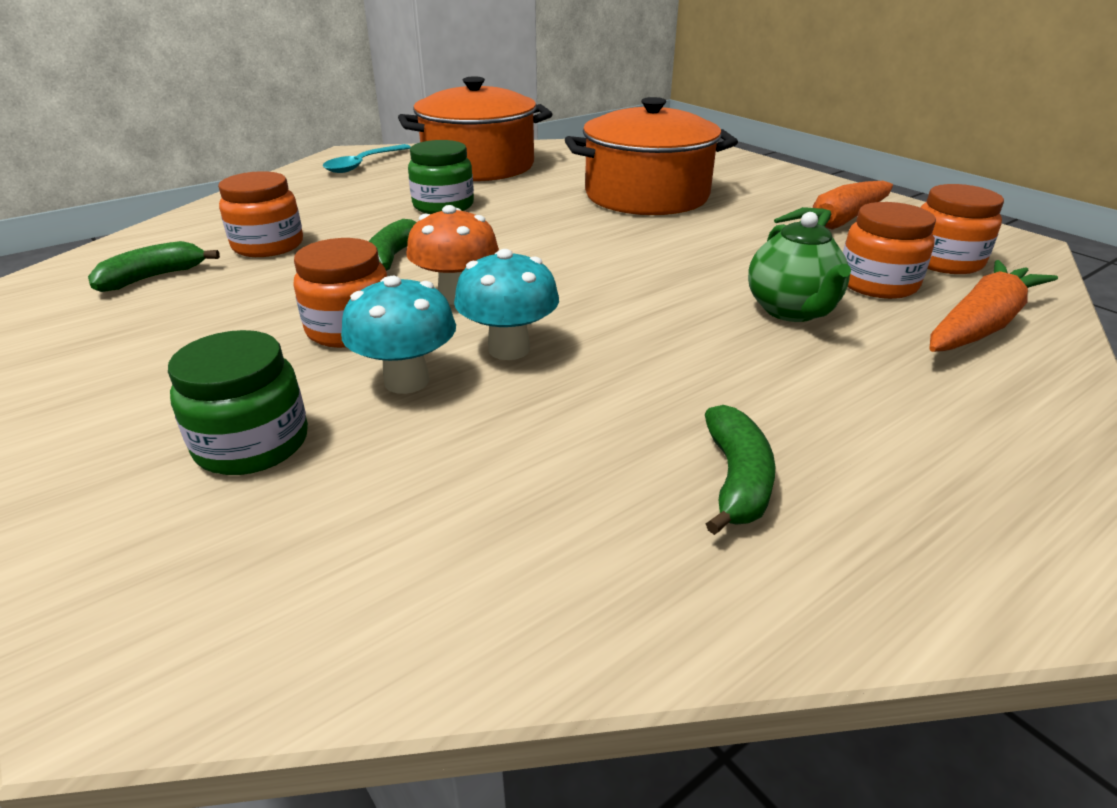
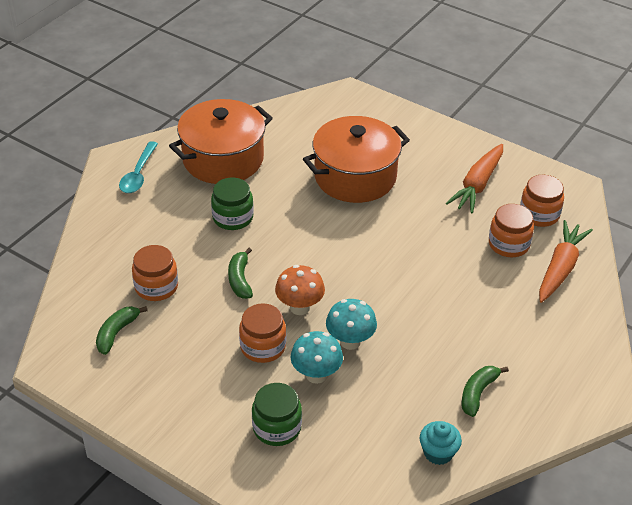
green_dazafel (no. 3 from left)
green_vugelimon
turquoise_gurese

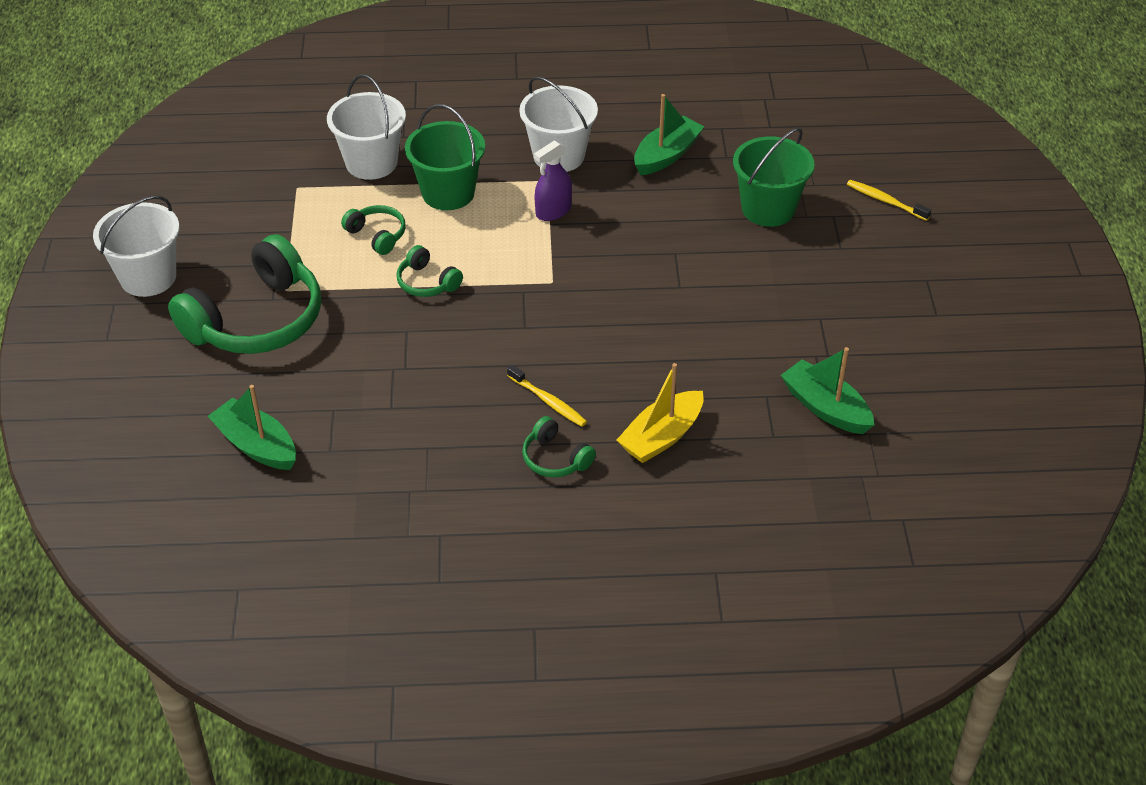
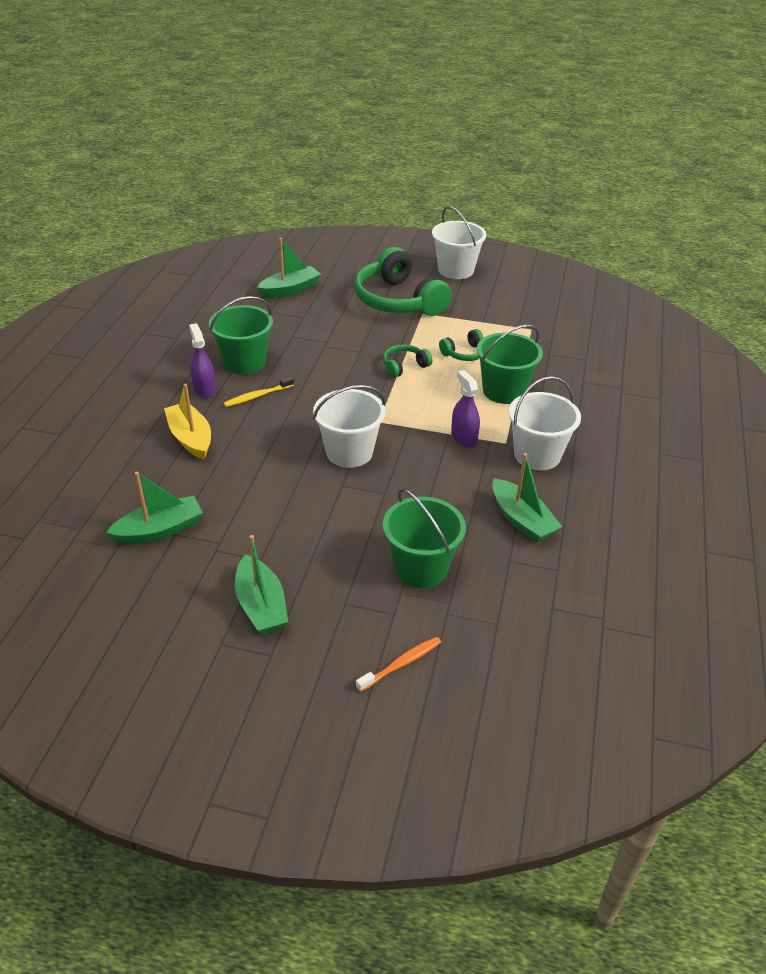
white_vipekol (no. 1 from left)
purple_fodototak (no. 1 from left)
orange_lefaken
green_vipekol (no. 1 from left)
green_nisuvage (no. 2 from left)

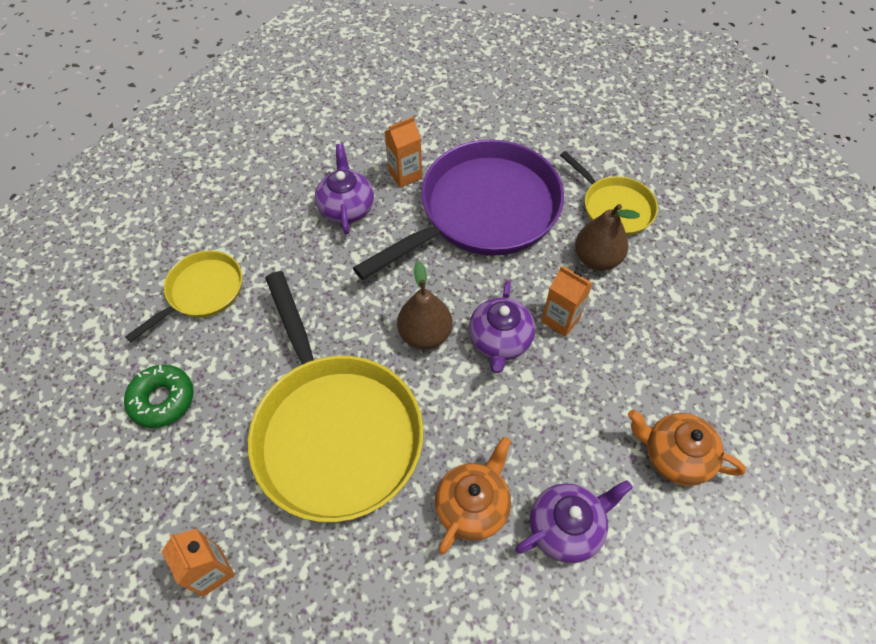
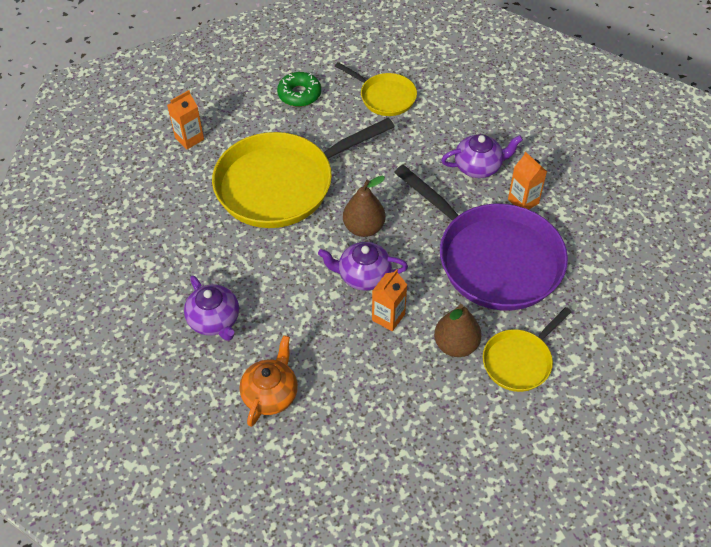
orange_vugelimon (no. 1 from left in the first image)

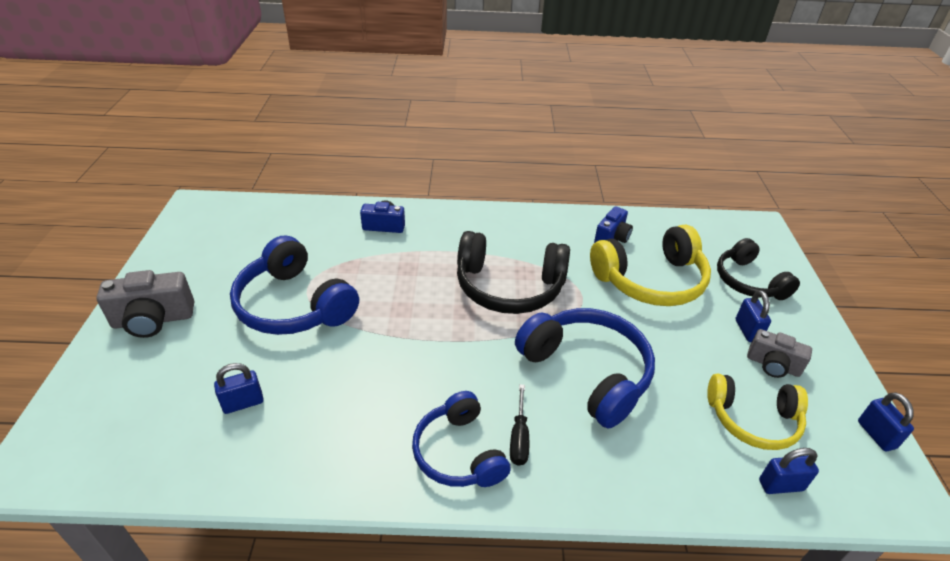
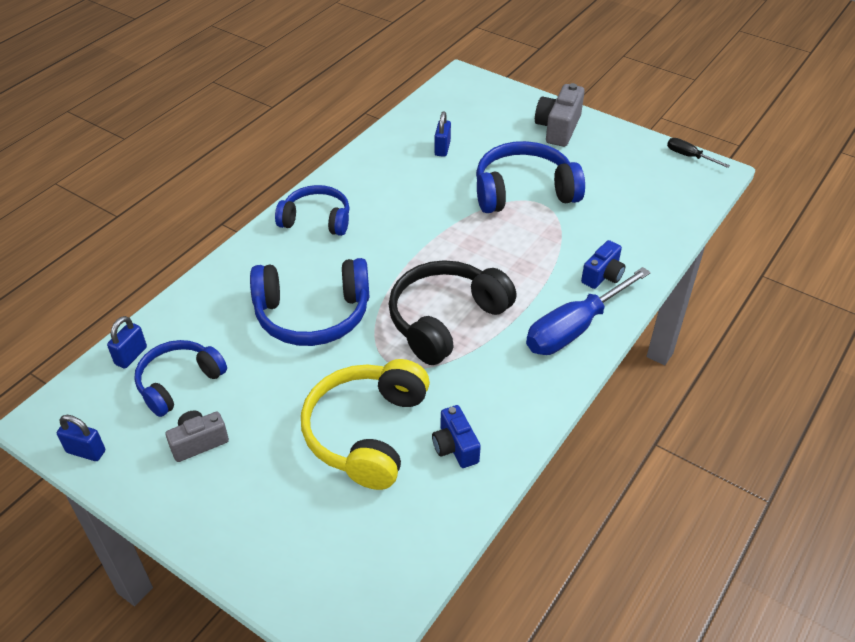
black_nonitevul
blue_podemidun (no. 1 from left)
black_podemidun (no. 2 from left in the first image)
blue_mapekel (no. 2 from left in the first image)
blue_nonitevul

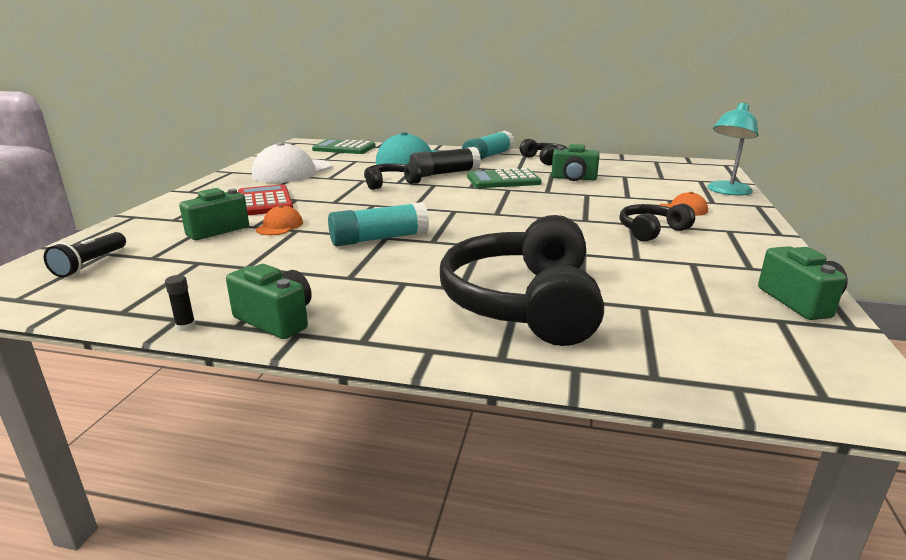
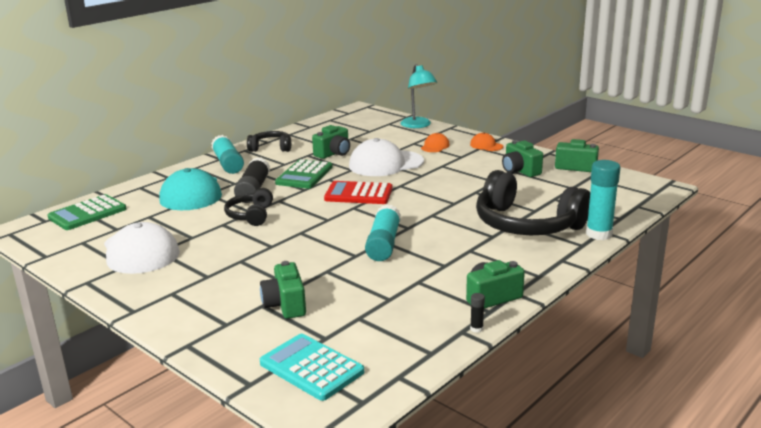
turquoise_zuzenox
red_zuzenox
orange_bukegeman (no. 2 from left)
black_podemidun (no. 4 from left in the first image)
white_bukegeman (no. 2 from left)
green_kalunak (no. 4 from left)
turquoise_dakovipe (no. 3 from left)

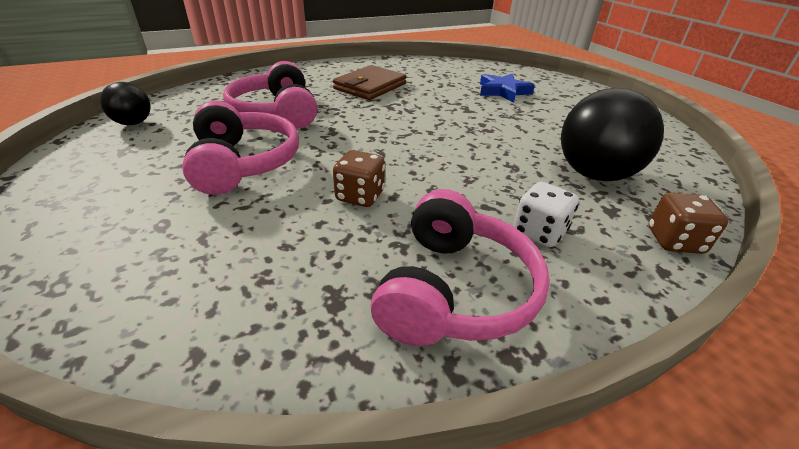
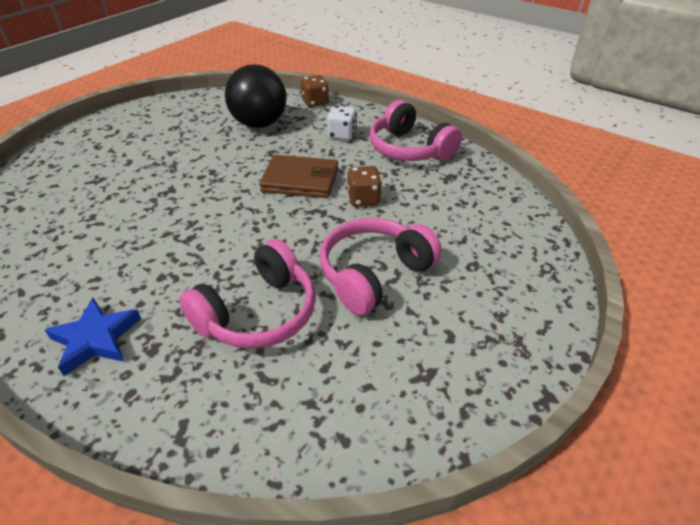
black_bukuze (no. 1 from left in the first image)
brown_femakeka
pink_podemidun (no. 3 from left)
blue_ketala

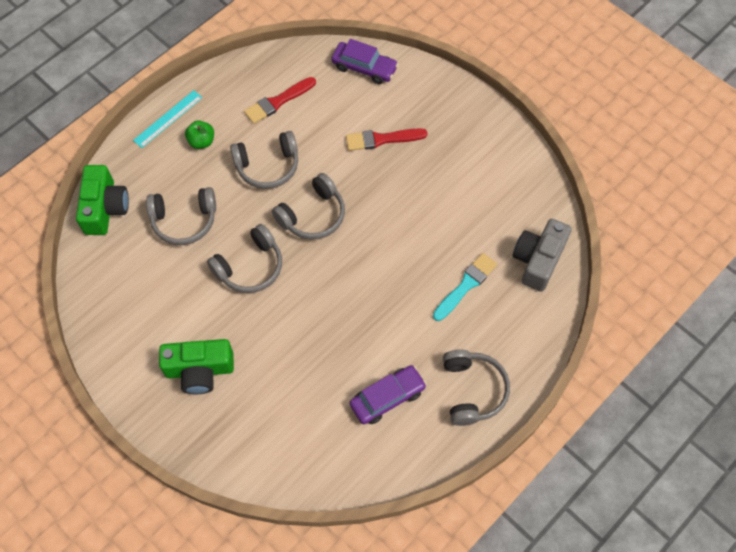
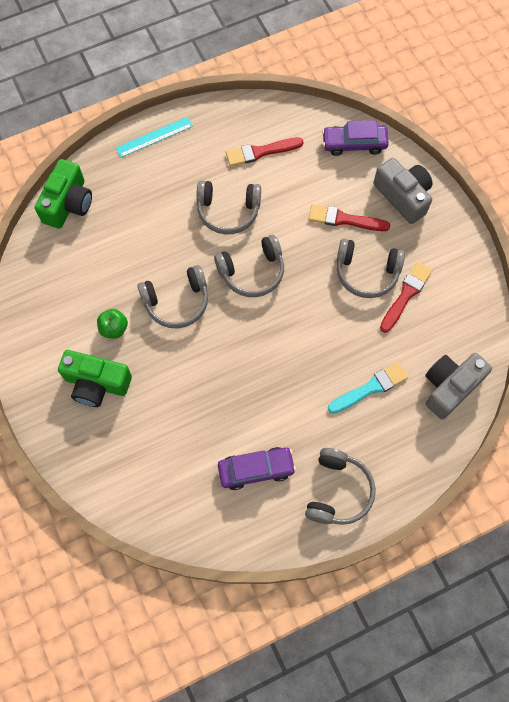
grey_podemidun (no. 5 from left)
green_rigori
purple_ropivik (no. 2 from left)
grey_kalunak (no. 1 from left)
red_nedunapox (no. 3 from left)

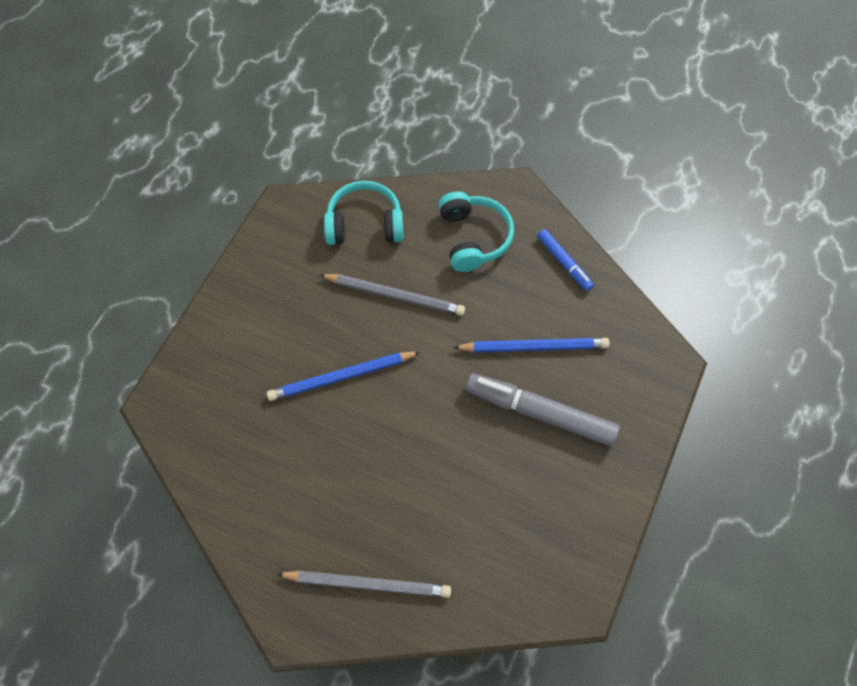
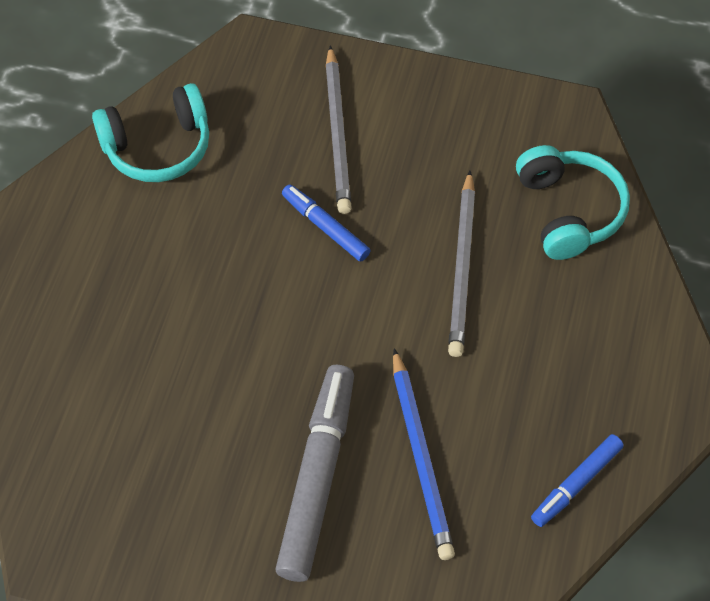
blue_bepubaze (no. 1 from left)
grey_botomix (no. 1 from left)
turquoise_podemidun (no. 1 from left)

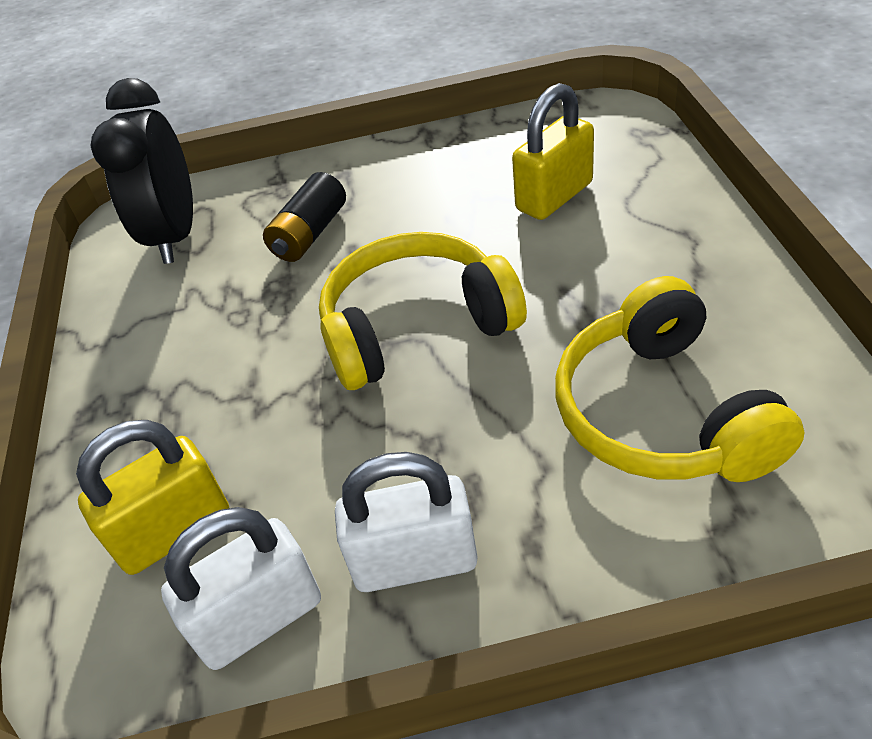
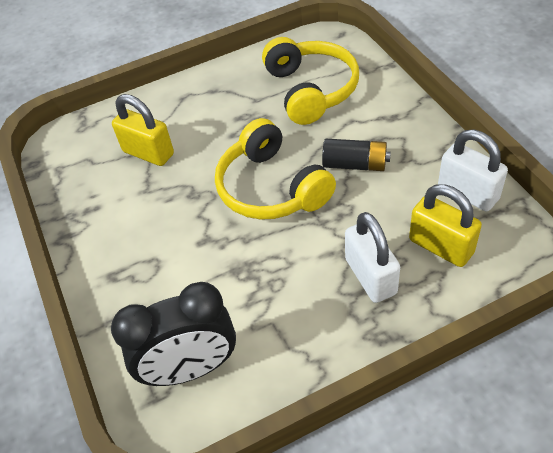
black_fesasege
white_mapekel (no. 1 from left)
yellow_podemidun (no. 2 from left)

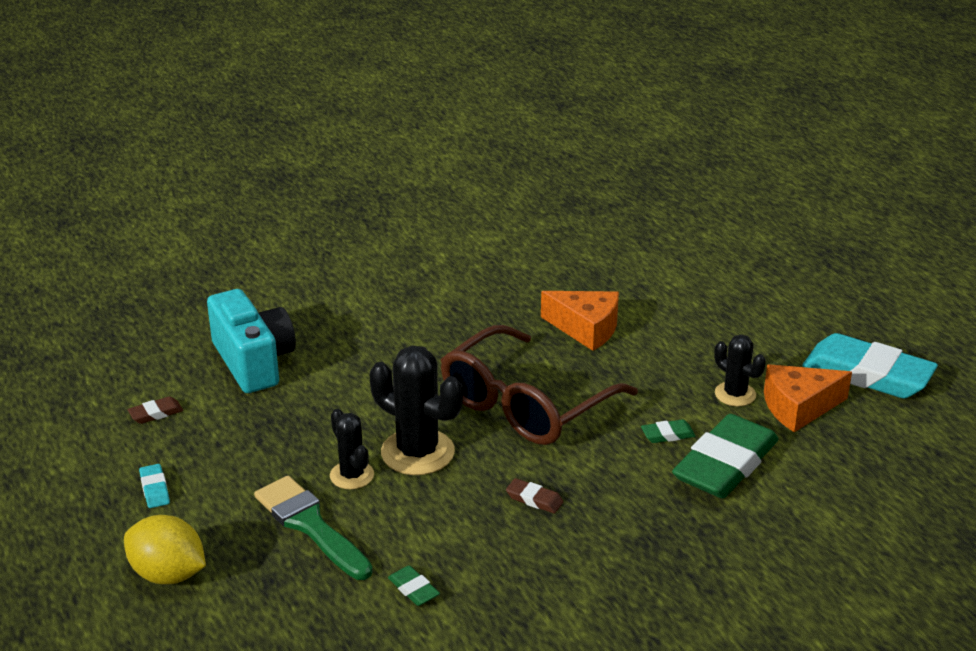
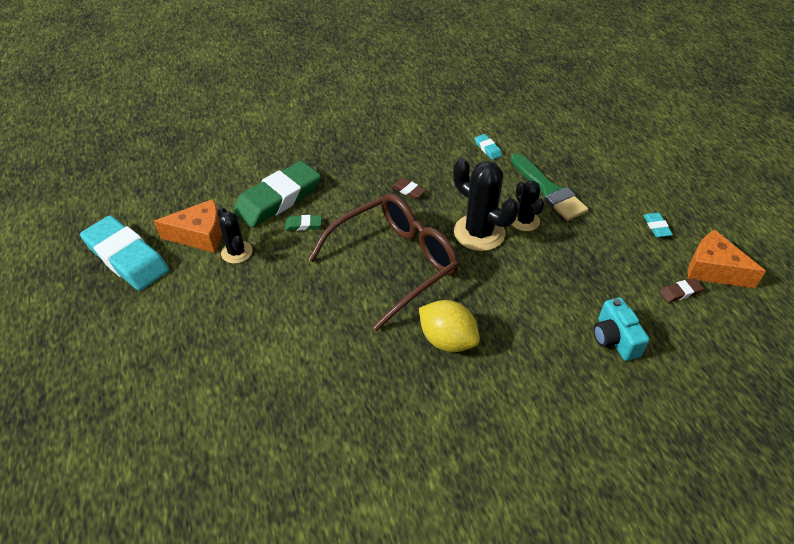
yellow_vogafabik
turquoise_kalunak
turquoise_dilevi (no. 2 from left)
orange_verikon (no. 2 from left)

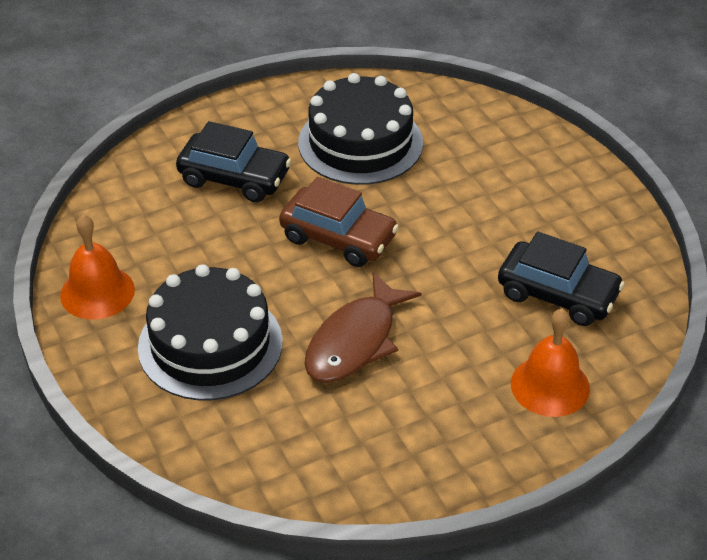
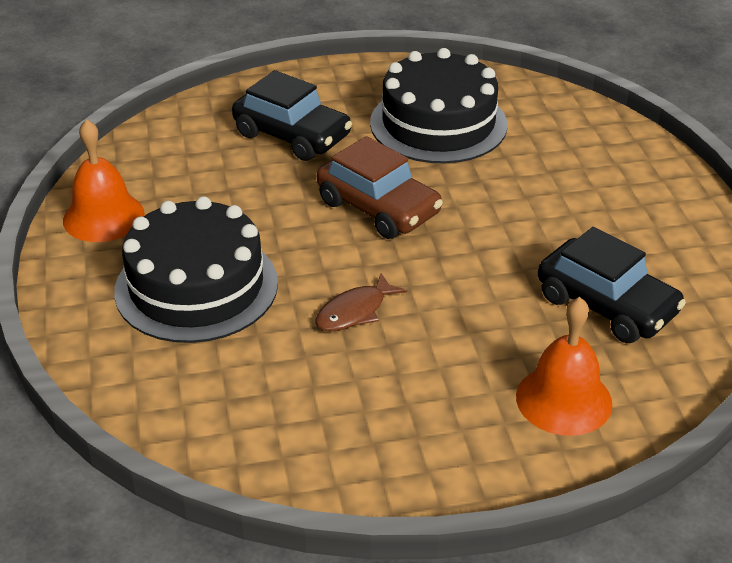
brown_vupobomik

